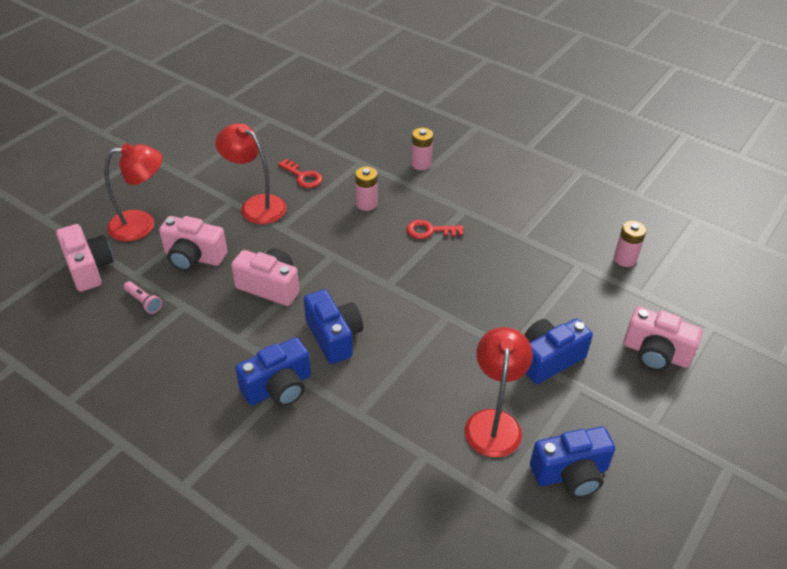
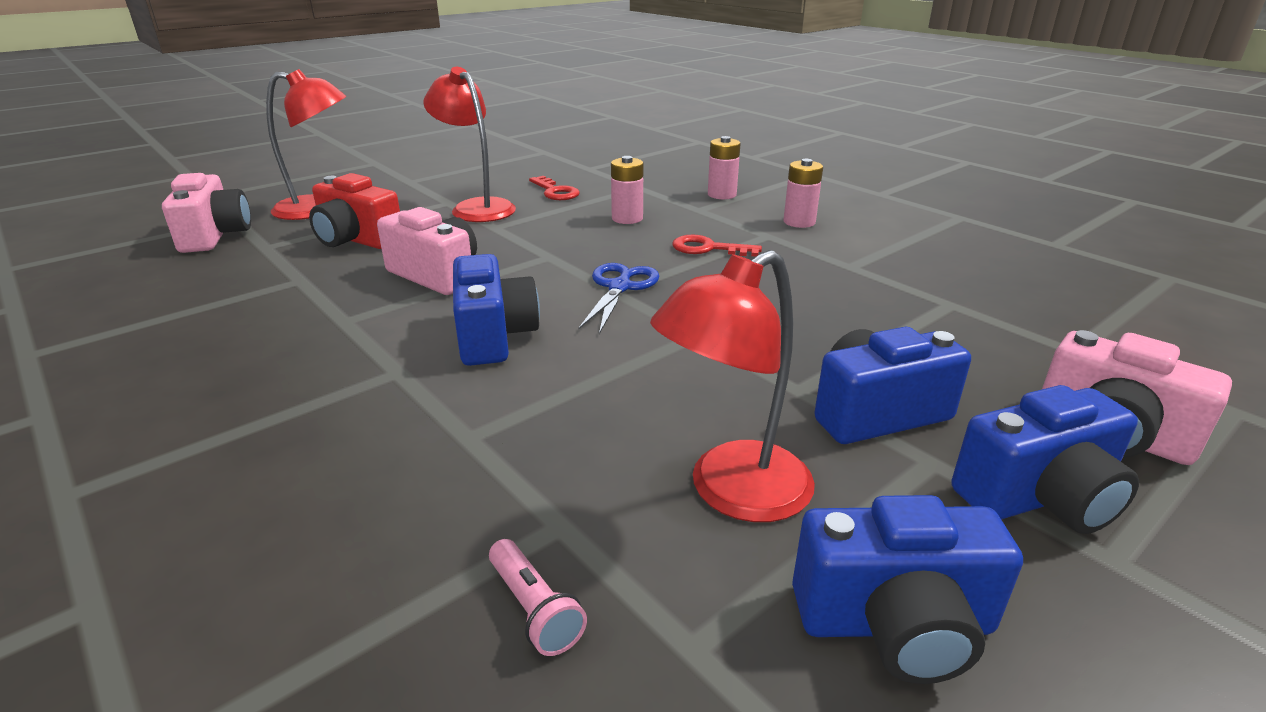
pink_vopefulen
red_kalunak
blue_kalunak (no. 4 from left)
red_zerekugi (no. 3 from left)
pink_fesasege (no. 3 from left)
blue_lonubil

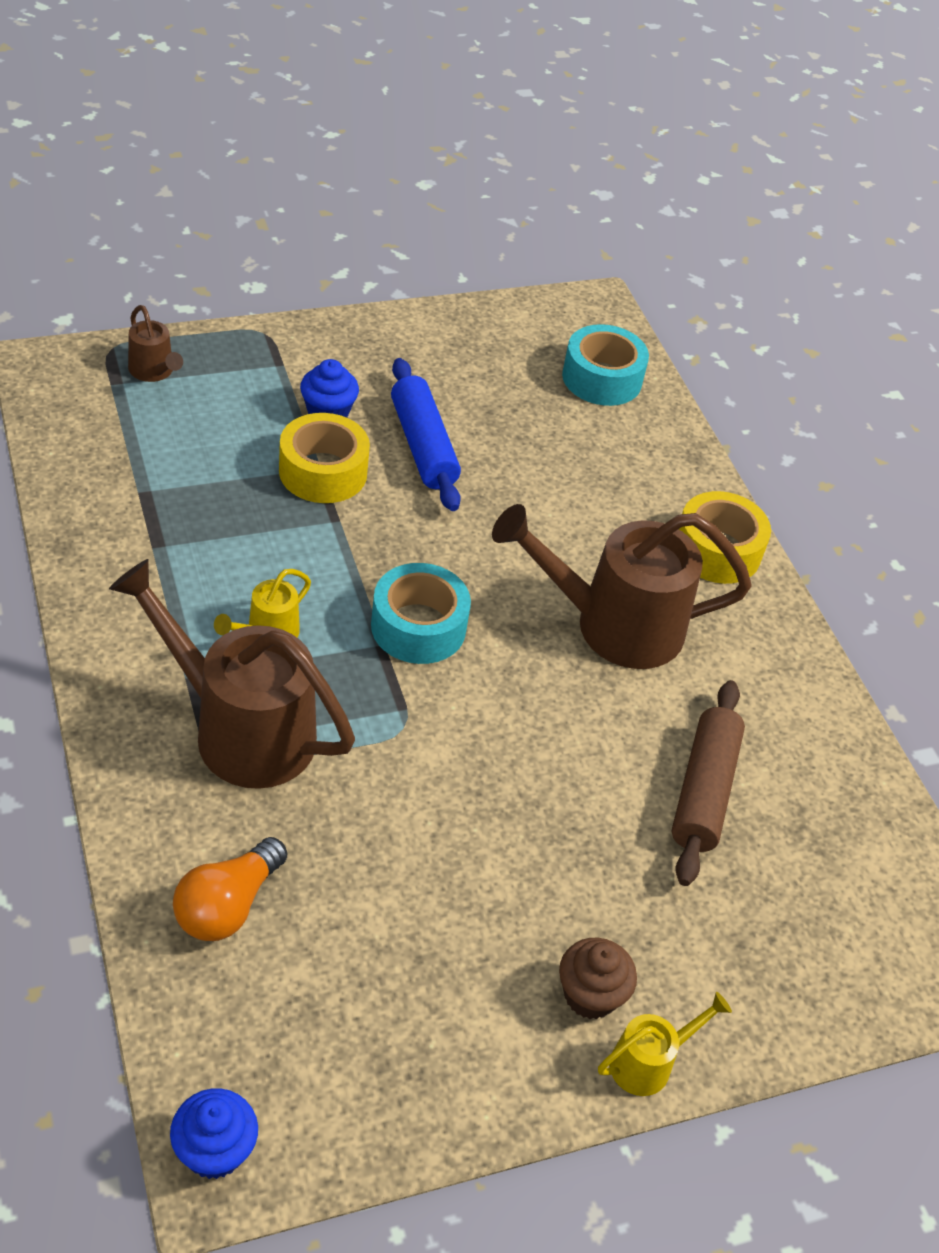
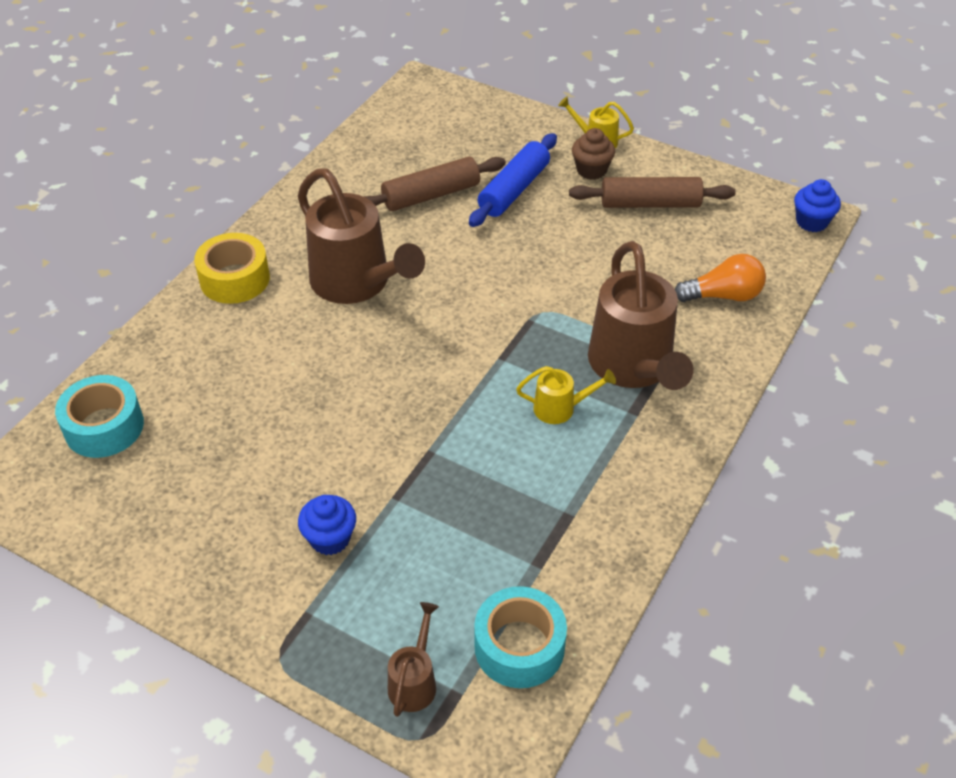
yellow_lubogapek (no. 1 from left in the first image)
turquoise_lubogapek (no. 2 from left)
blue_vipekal
brown_vipekal (no. 2 from left)

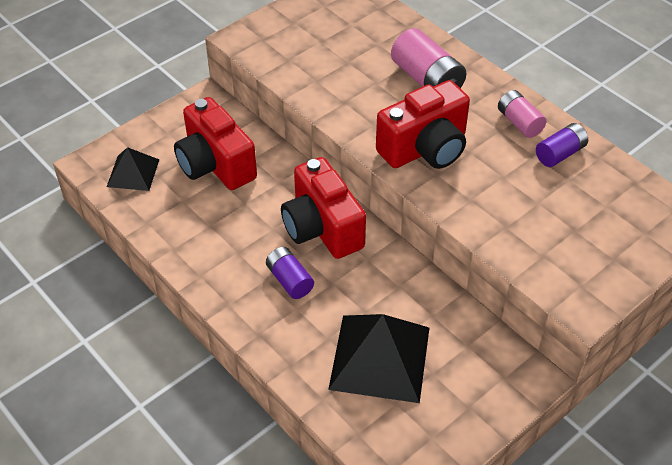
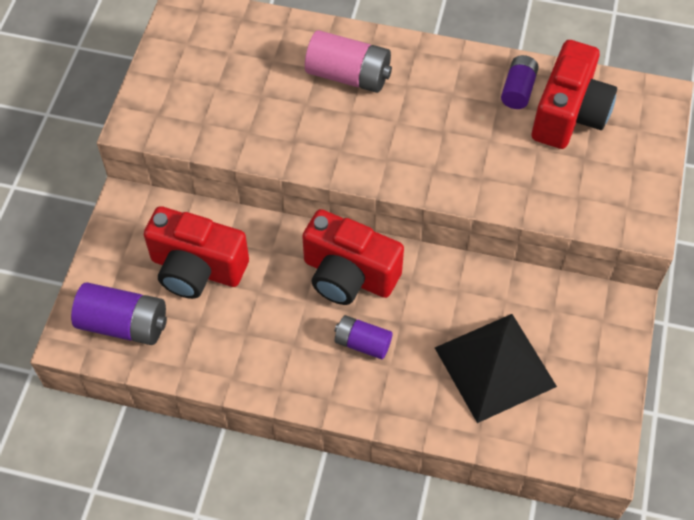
purple_fesasege (no. 1 from left)
red_kalunak (no. 3 from left)
pink_fesasege (no. 2 from left in the first image)

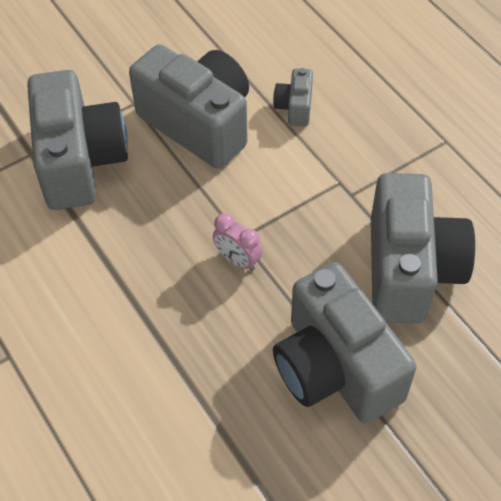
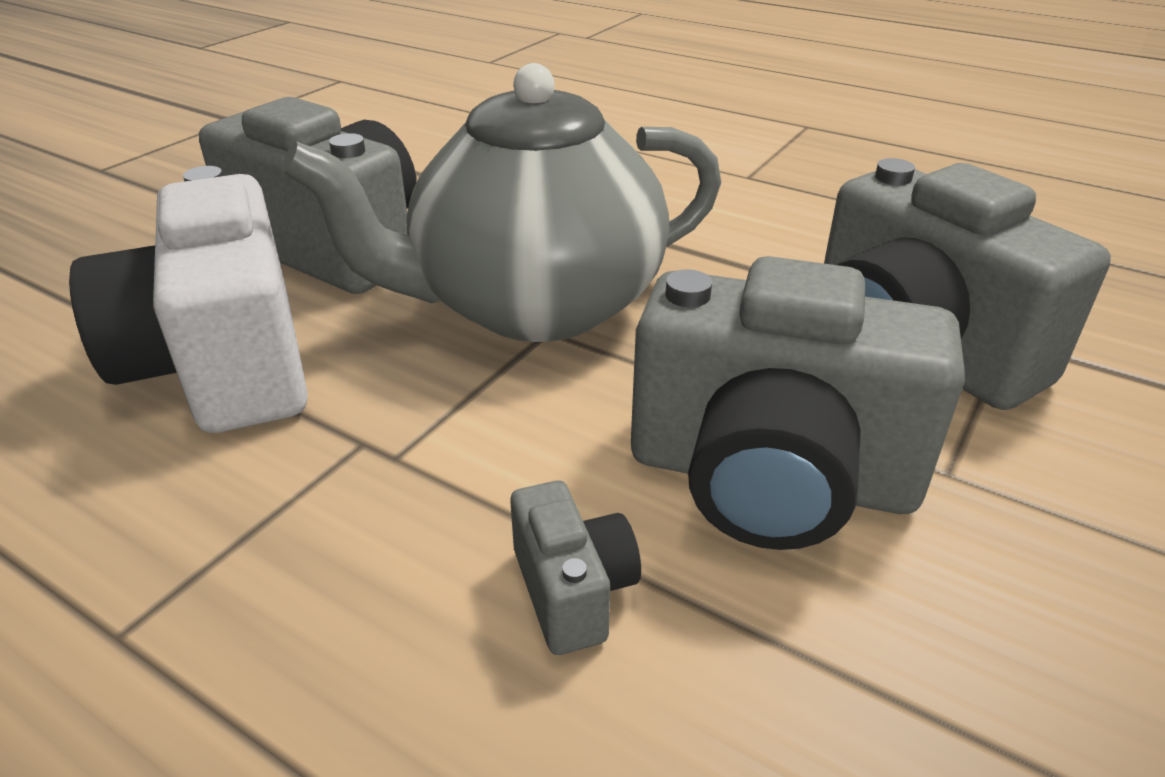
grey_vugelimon
white_kalunak

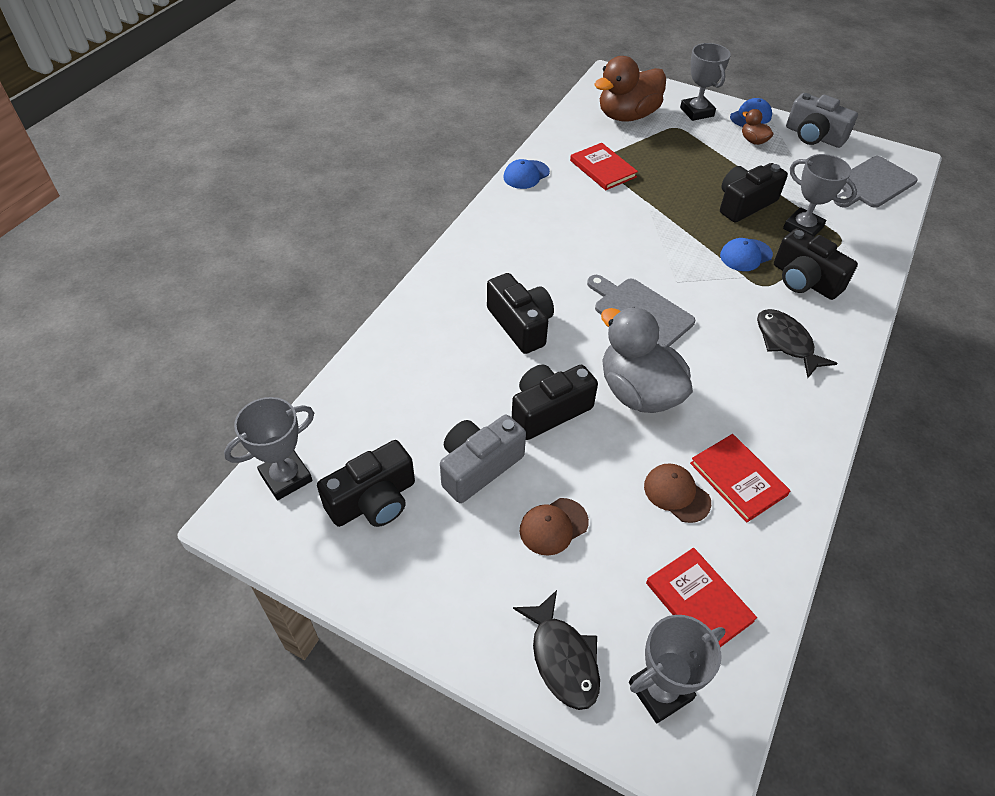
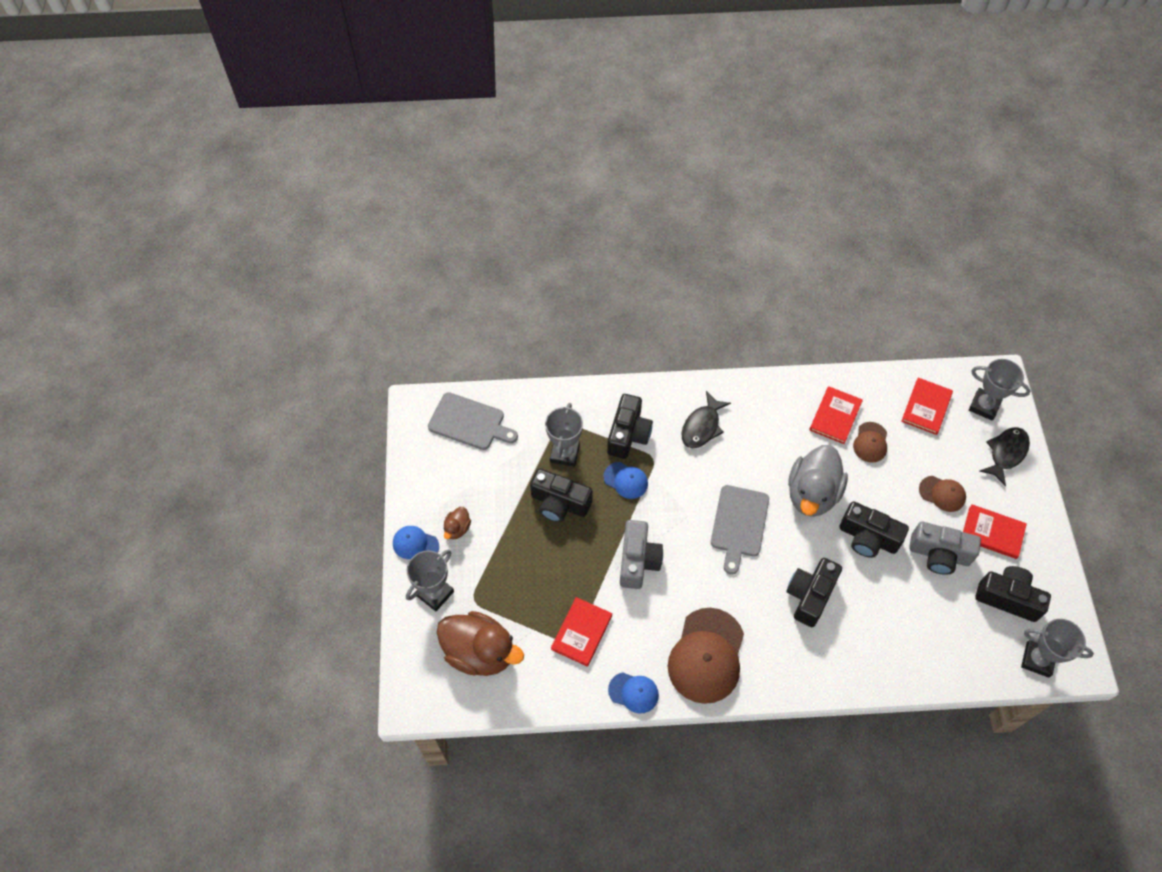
grey_kalunak (no. 1 from left)
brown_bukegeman (no. 1 from left)
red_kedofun (no. 4 from left)

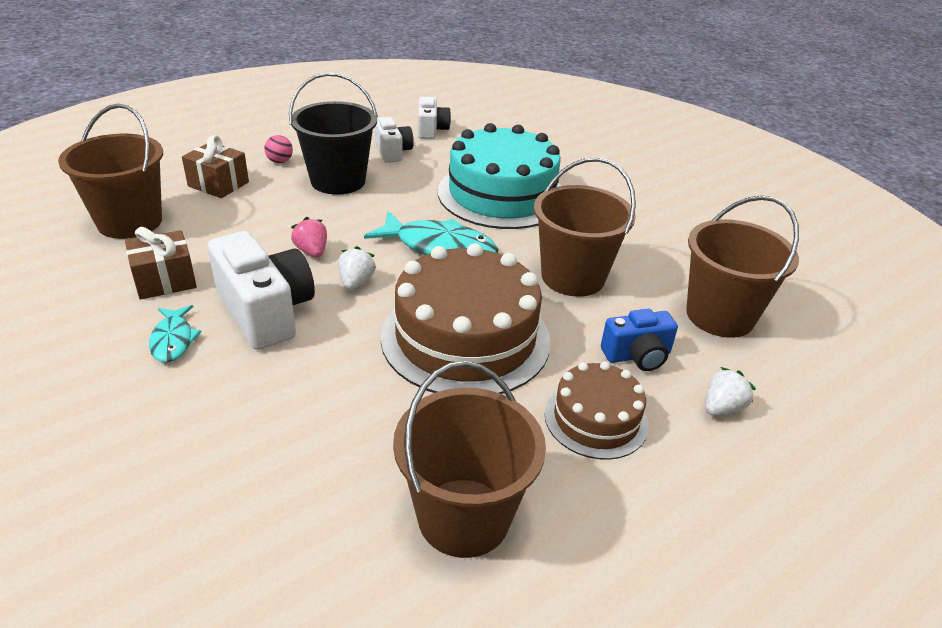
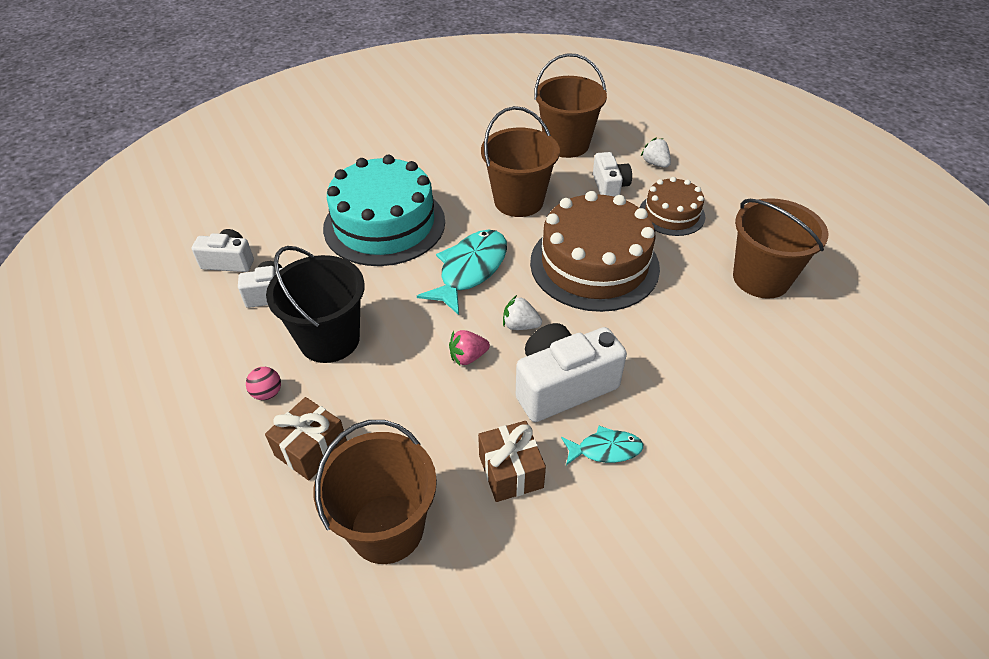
white_kalunak (no. 4 from left)

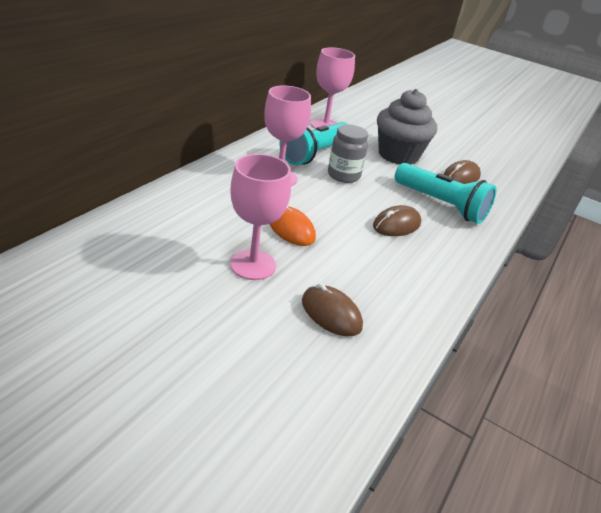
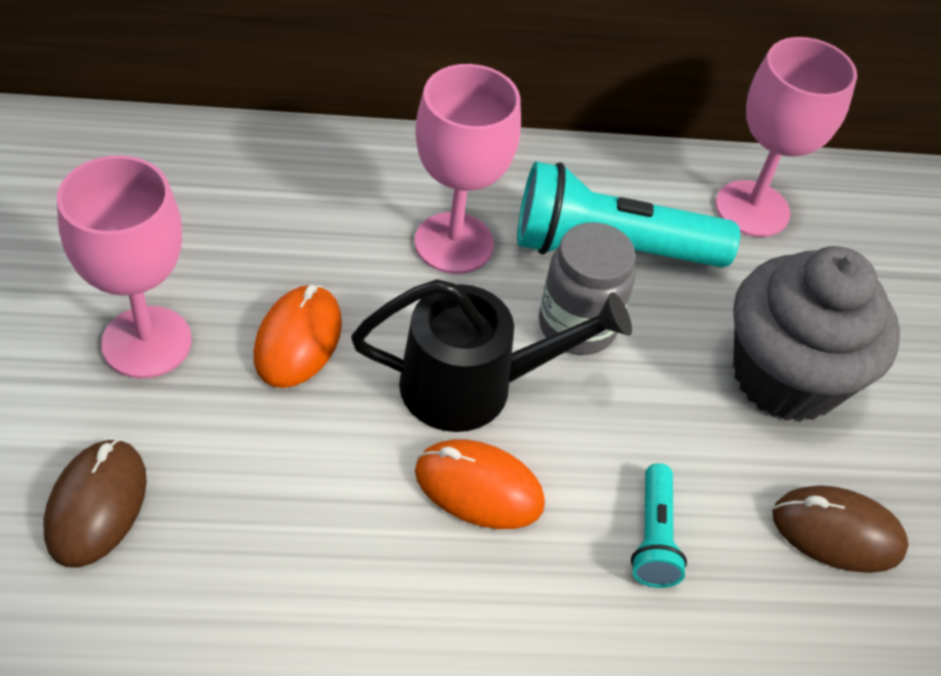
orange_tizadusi (no. 2 from left)
turquoise_vopefulen (no. 2 from left)
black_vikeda

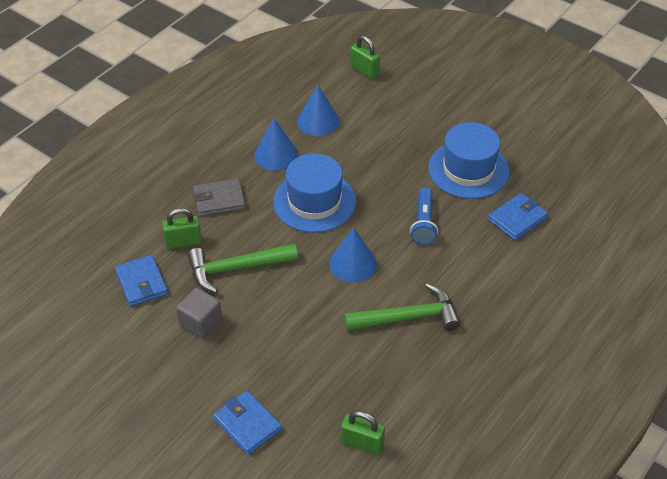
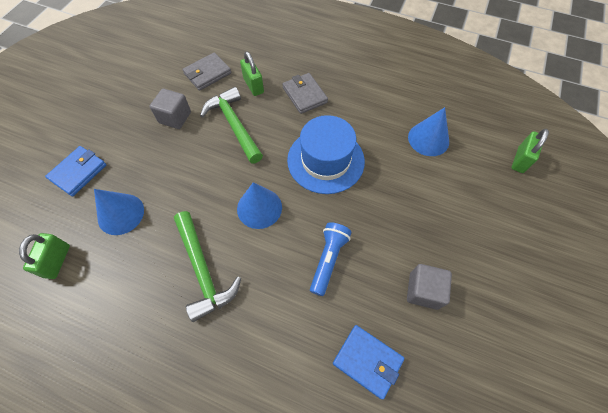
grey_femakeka (no. 1 from left)
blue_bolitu (no. 1 from left)
blue_vopefulen
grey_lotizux (no. 2 from left)

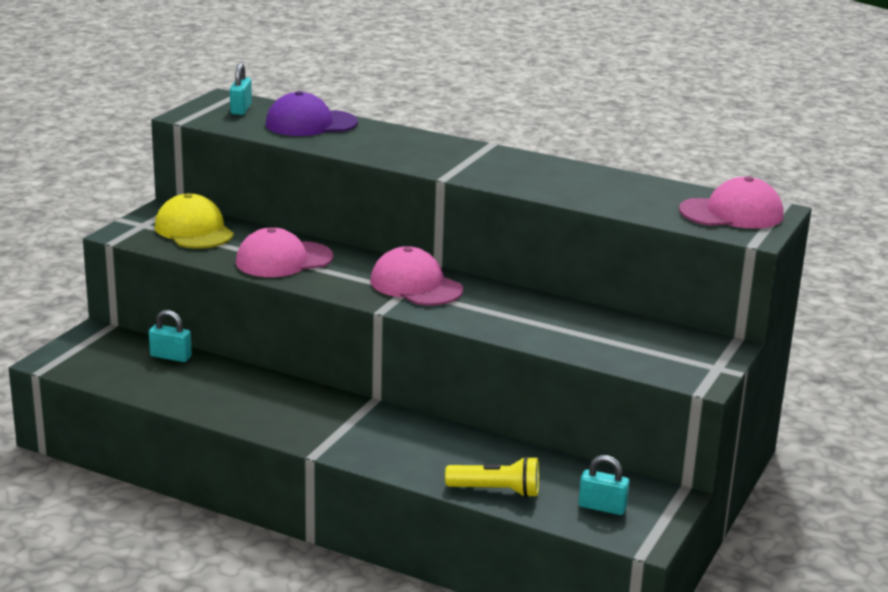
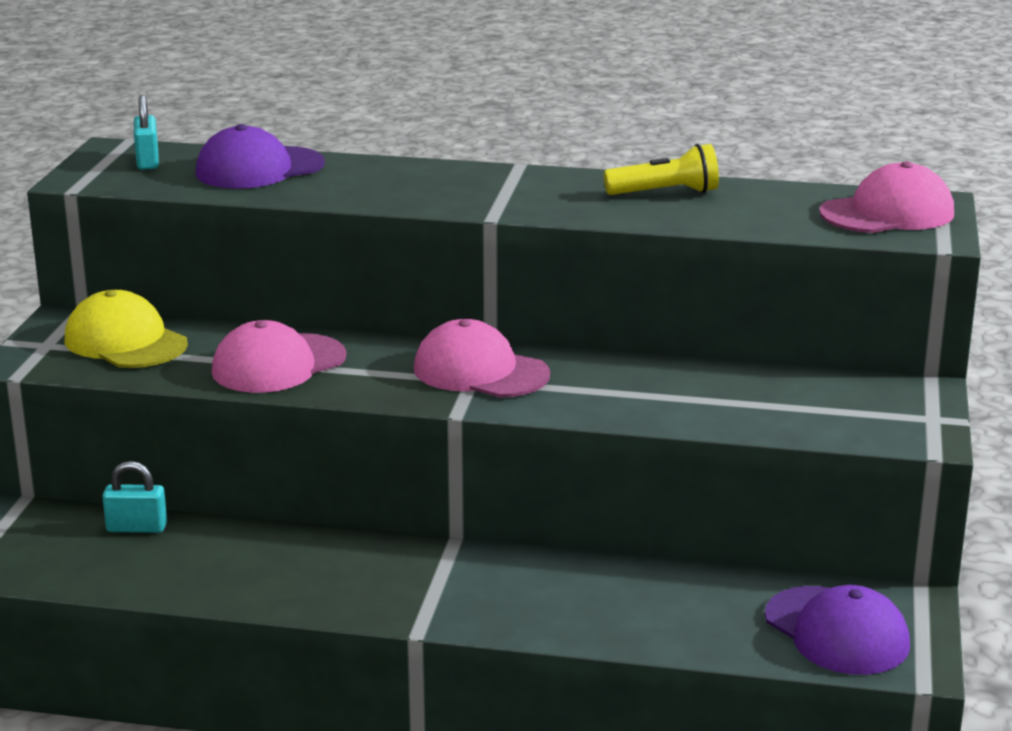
yellow_vopefulen
purple_bukegeman (no. 2 from left)

